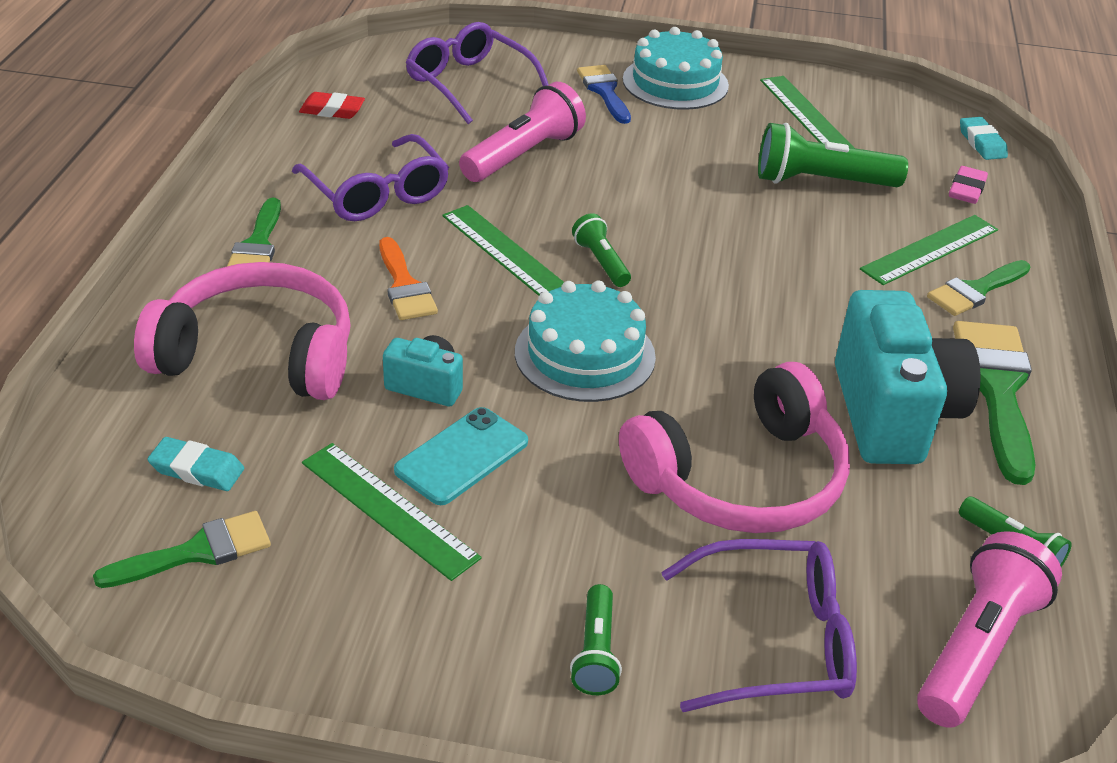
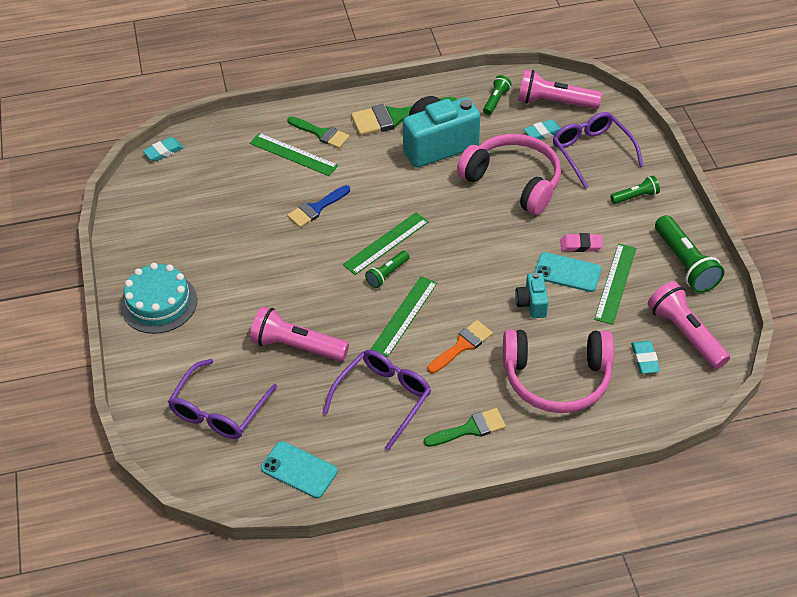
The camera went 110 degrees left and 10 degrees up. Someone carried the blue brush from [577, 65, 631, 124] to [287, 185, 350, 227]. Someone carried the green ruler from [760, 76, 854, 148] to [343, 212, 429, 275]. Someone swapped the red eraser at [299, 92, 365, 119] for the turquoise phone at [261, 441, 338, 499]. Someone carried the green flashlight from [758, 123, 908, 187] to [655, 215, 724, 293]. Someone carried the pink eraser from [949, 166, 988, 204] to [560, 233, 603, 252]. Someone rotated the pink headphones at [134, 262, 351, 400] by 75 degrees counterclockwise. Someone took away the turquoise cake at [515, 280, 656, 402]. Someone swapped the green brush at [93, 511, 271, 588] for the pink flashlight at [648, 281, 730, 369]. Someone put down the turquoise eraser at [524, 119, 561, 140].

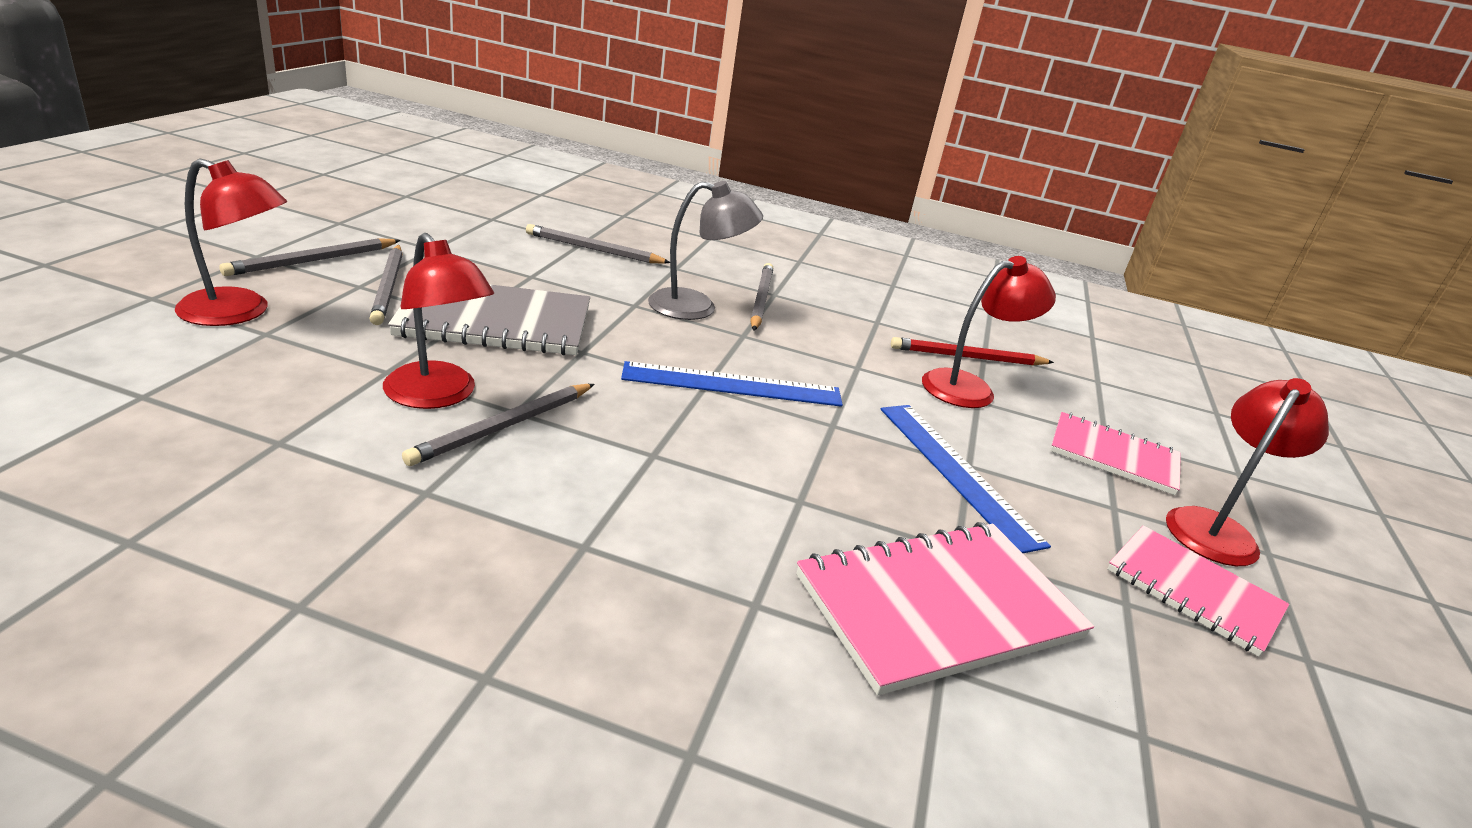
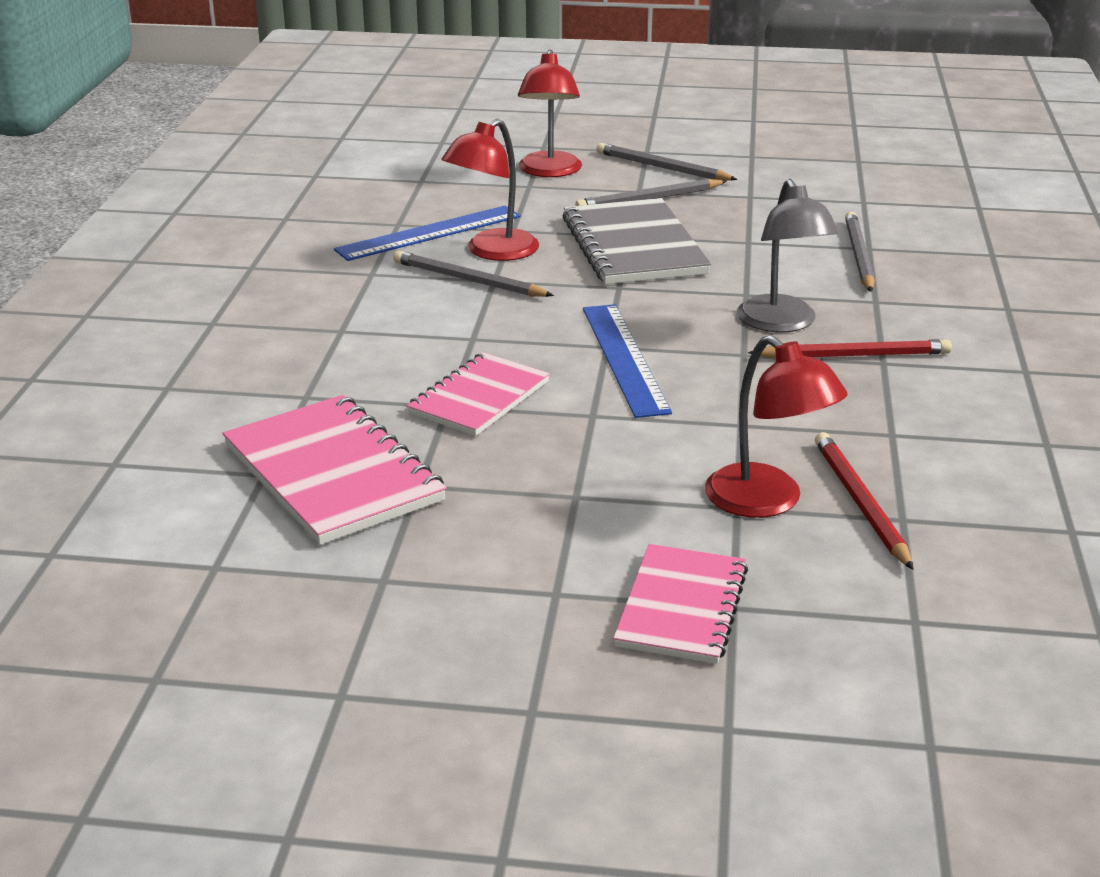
The camera went 85 degrees right and 0 degrees up. Someone repainted the grey pencil at [750, 263, 773, 331], which became the red pencil at [748, 339, 952, 359]. Someone took away the red lamp at [1166, 378, 1329, 566]. Someone carried the blue ruler from [881, 405, 1051, 553] to [334, 206, 521, 261]. Someone carried the pink notebook from [1107, 525, 1289, 657] to [407, 352, 550, 436].

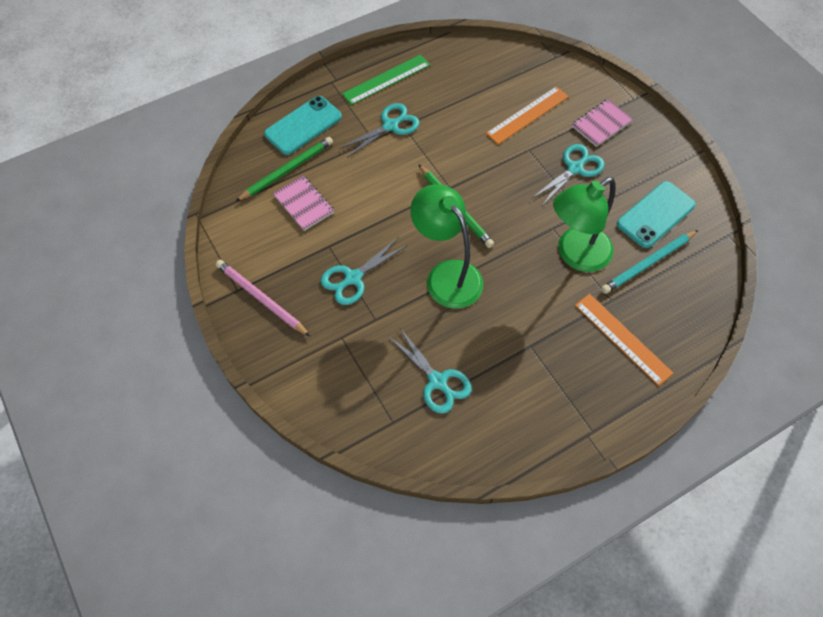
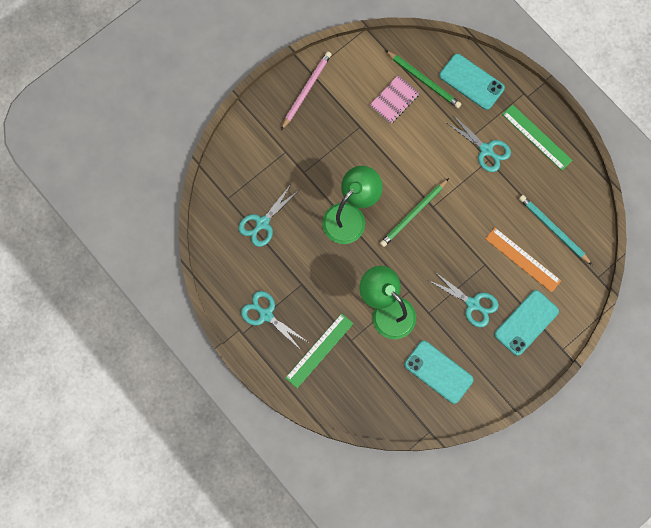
The camera went 80 degrees right and 15 degrees up. Someone swapped the pink notebook at [572, 99, 633, 147] for the turquoise phone at [494, 290, 559, 356]. Someone carried the turquoise pencil from [601, 230, 698, 294] to [519, 195, 592, 265]. Someone carried the turquoise scissors from [321, 238, 406, 305] to [241, 291, 308, 351]. Someone repainted the orange ruler at [575, 294, 673, 386], which became the green ruler at [285, 313, 354, 388].

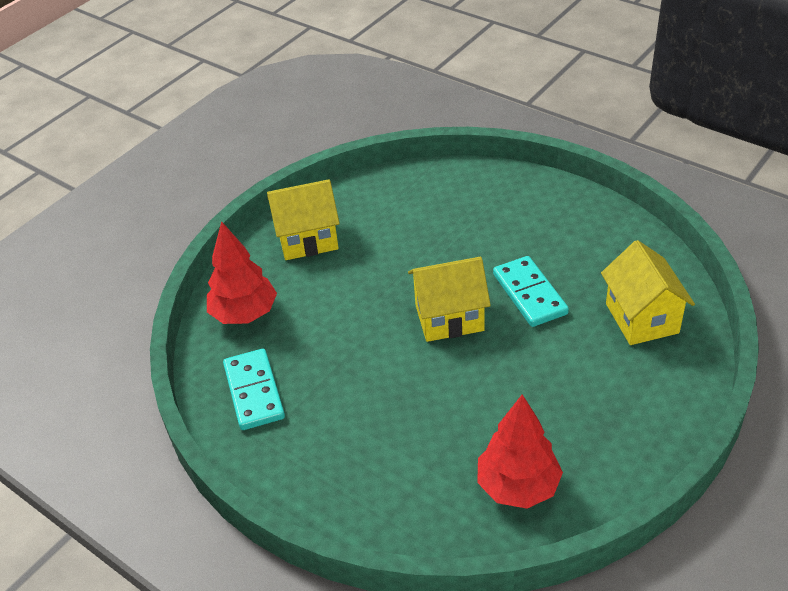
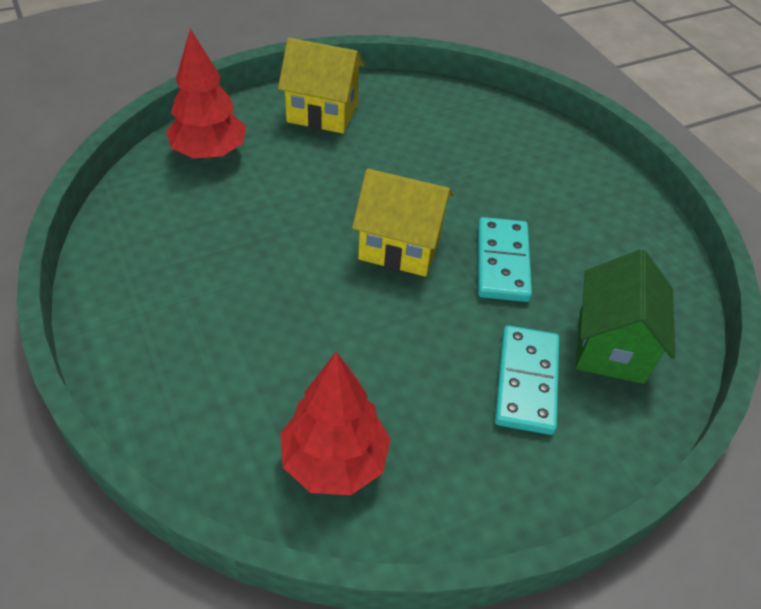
The camera went 20 degrees right and 5 degrees up. Someone repainted the yellow house at [601, 240, 695, 345], which became the green house at [576, 249, 675, 384]. Someone carried the turquoise domino from [223, 349, 285, 430] to [495, 325, 560, 435].

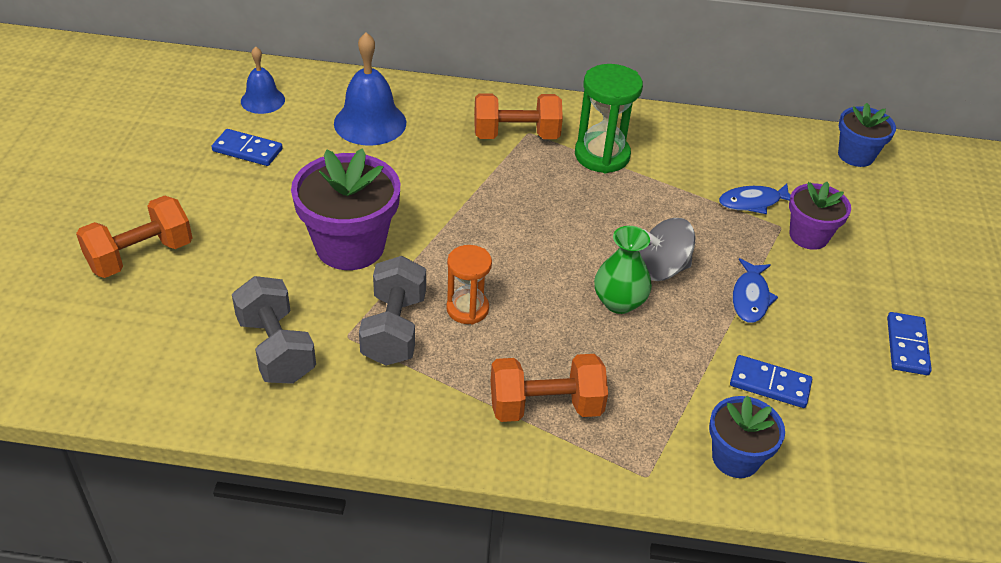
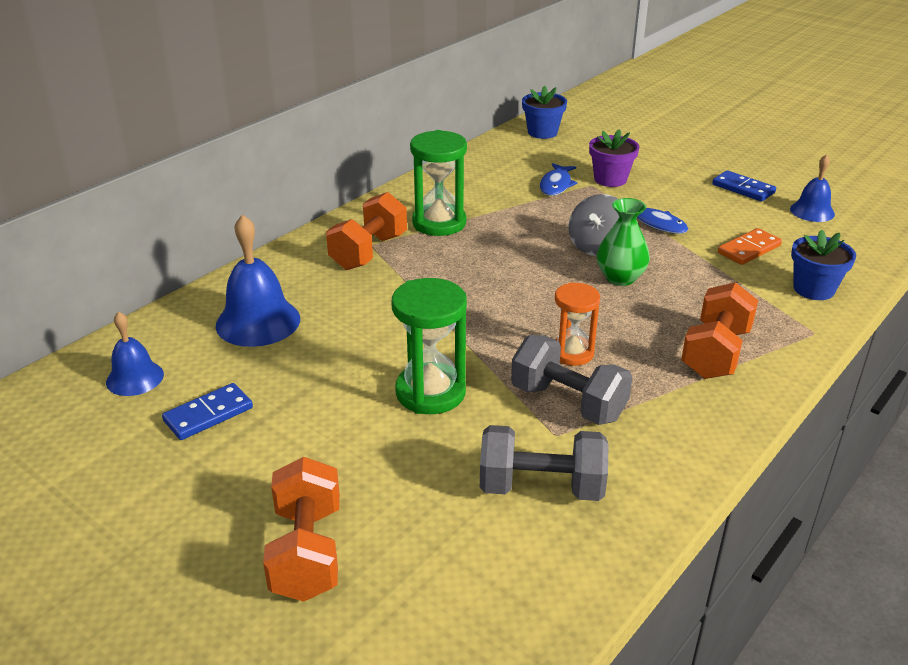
The camera went 55 degrees left and 10 degrees down. Someone swapped the purple flower pot at [291, 148, 400, 270] for the green hourglass at [391, 278, 467, 414]. Someone repainted the blue domino at [730, 355, 812, 408], which became the orange domino at [718, 228, 782, 265]. Someone put down the blue bell at [790, 154, 835, 222].

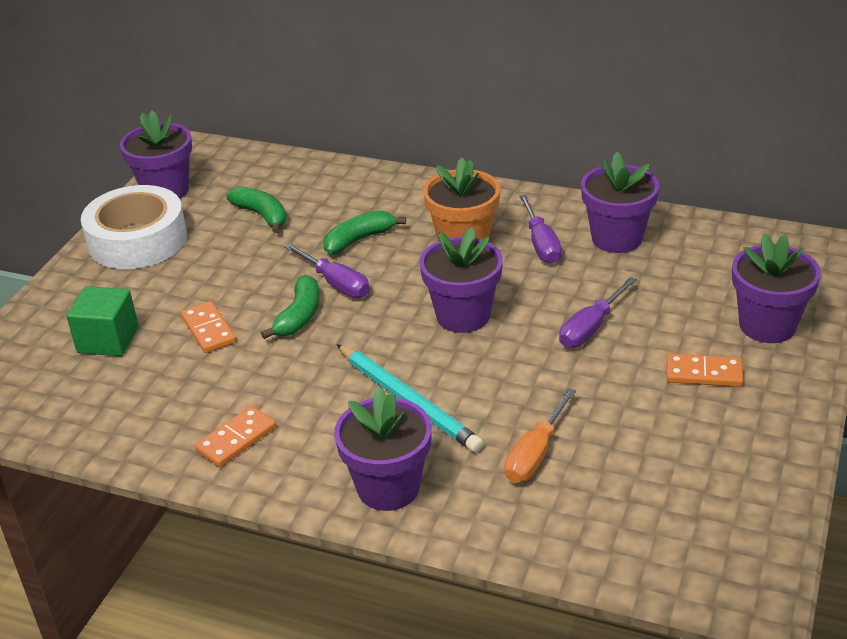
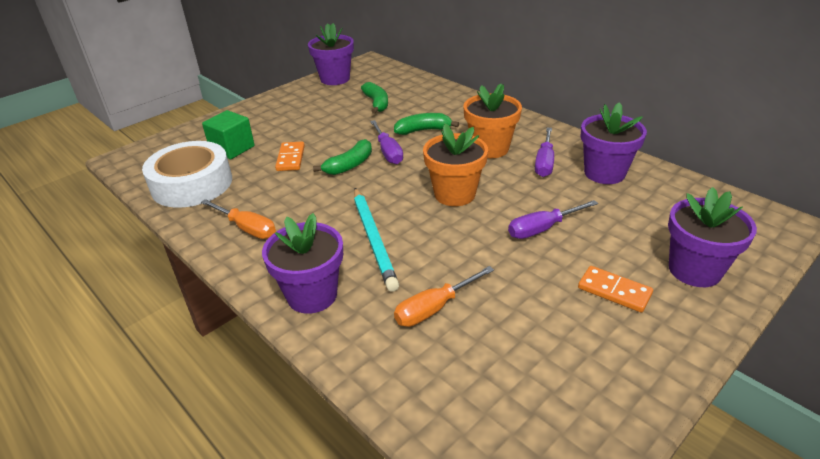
The camera went 25 degrees right and 0 degrees up. Someone carried the white tape from [81, 185, 187, 269] to [142, 141, 232, 208]. Someone repainted the purple flower pot at [419, 227, 503, 333], which became the orange flower pot at [423, 123, 488, 206]. Someone swapped the orange domino at [195, 406, 276, 467] for the orange screwdriver at [200, 199, 276, 239].

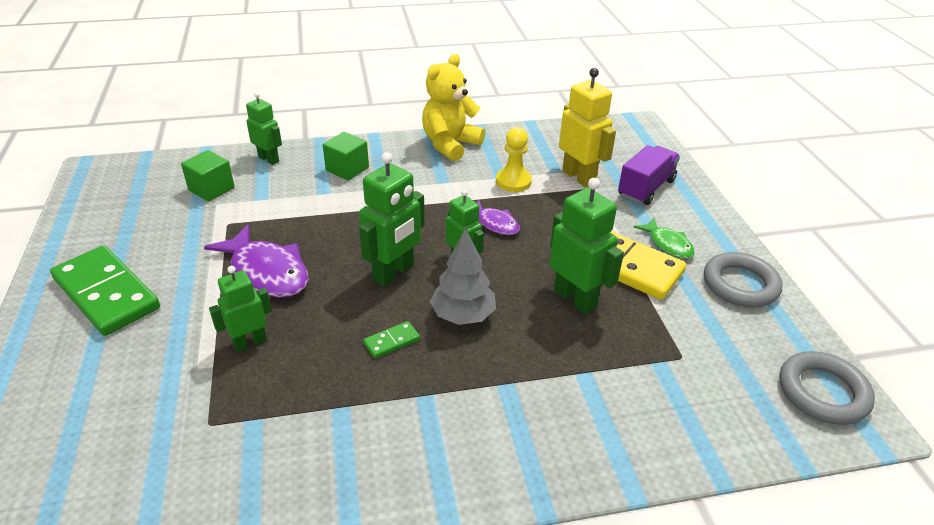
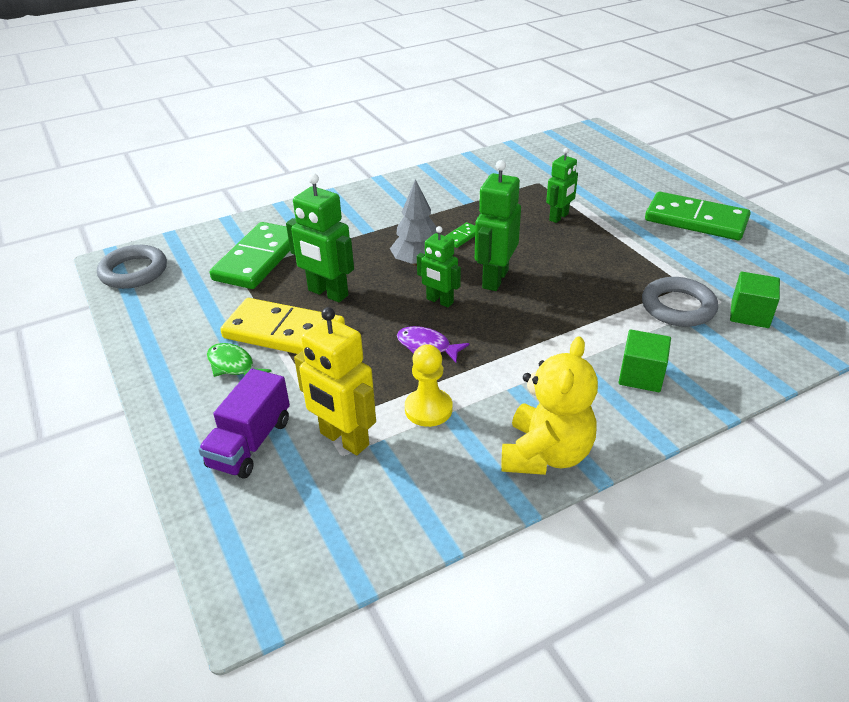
The camera went 165 degrees right and 0 degrees up. Someone took away the green robot at [246, 92, 282, 165]. Someone took away the purple fish at [204, 224, 309, 298]. Someone carried the grey ring from [704, 252, 782, 307] to [642, 277, 718, 327]. Someone put down the green domino at [209, 222, 290, 289].

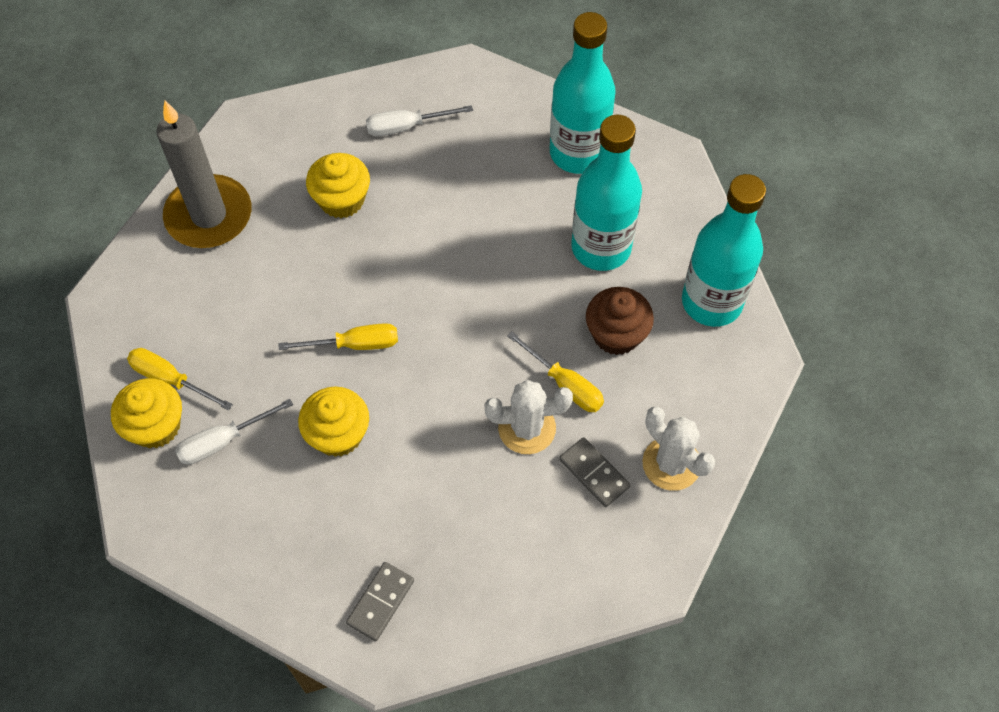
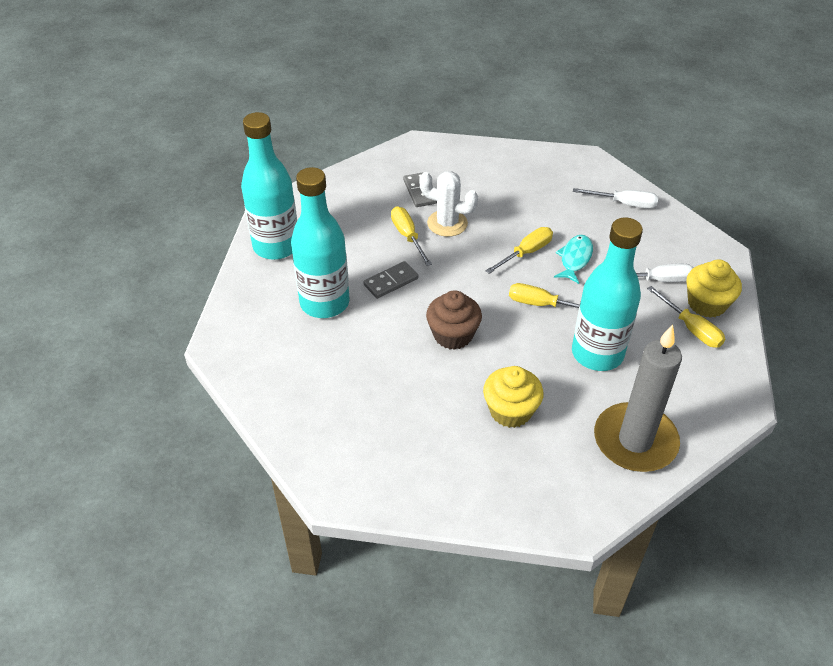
The camera went 155 degrees left and 15 degrees down. Someone carried the turquoise bottle from [550, 12, 616, 174] to [572, 217, 643, 371]. Someone carried the white screwdriver from [366, 105, 473, 136] to [573, 188, 658, 209]. Someone carried the brown cupcake from [586, 287, 654, 355] to [426, 290, 482, 350]. Someone swapped the yellow cupcake at [298, 387, 369, 457] for the turquoise fish at [554, 235, 593, 284]. Someone took away the white cactus at [642, 407, 715, 491]. Someone carried the grey domino from [346, 562, 414, 641] to [363, 261, 418, 299]. Someone put down the yellow screwdriver at [485, 227, 553, 274].

